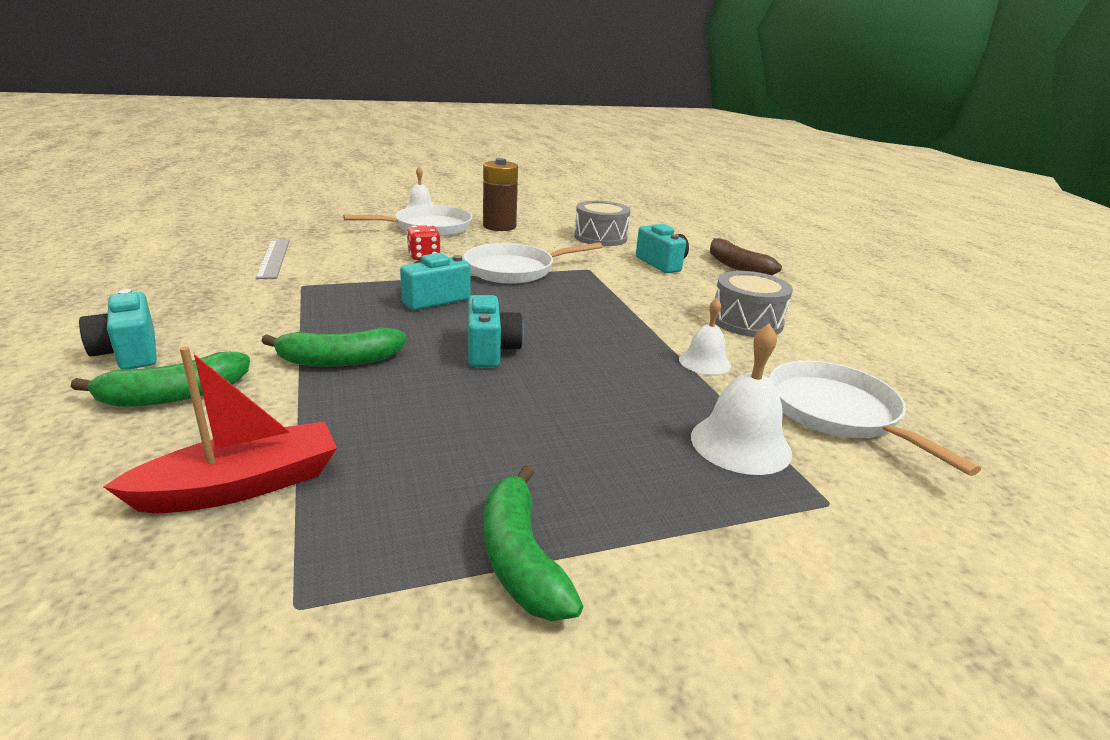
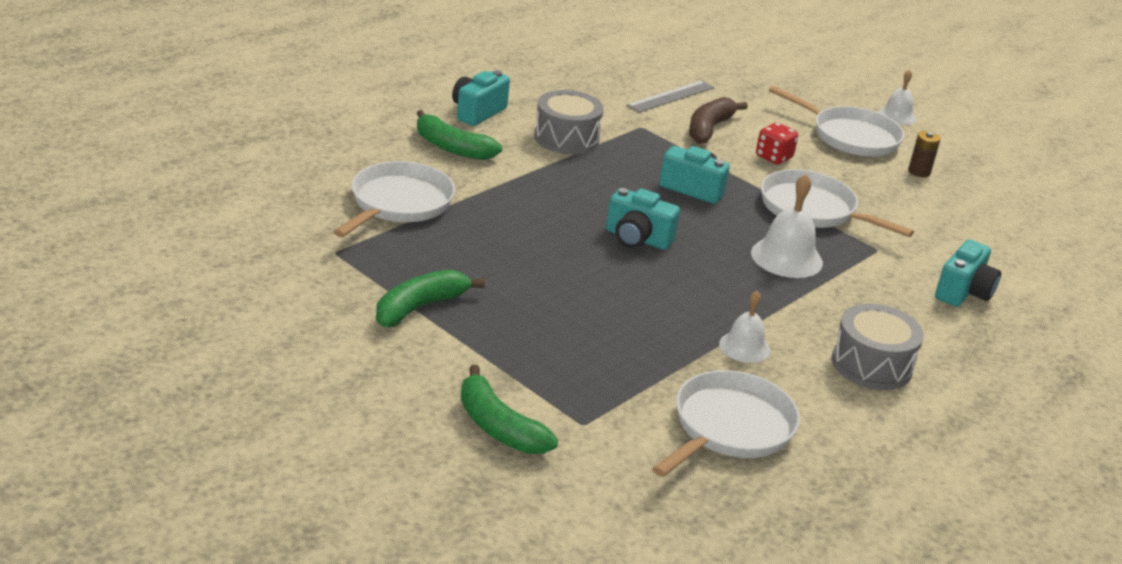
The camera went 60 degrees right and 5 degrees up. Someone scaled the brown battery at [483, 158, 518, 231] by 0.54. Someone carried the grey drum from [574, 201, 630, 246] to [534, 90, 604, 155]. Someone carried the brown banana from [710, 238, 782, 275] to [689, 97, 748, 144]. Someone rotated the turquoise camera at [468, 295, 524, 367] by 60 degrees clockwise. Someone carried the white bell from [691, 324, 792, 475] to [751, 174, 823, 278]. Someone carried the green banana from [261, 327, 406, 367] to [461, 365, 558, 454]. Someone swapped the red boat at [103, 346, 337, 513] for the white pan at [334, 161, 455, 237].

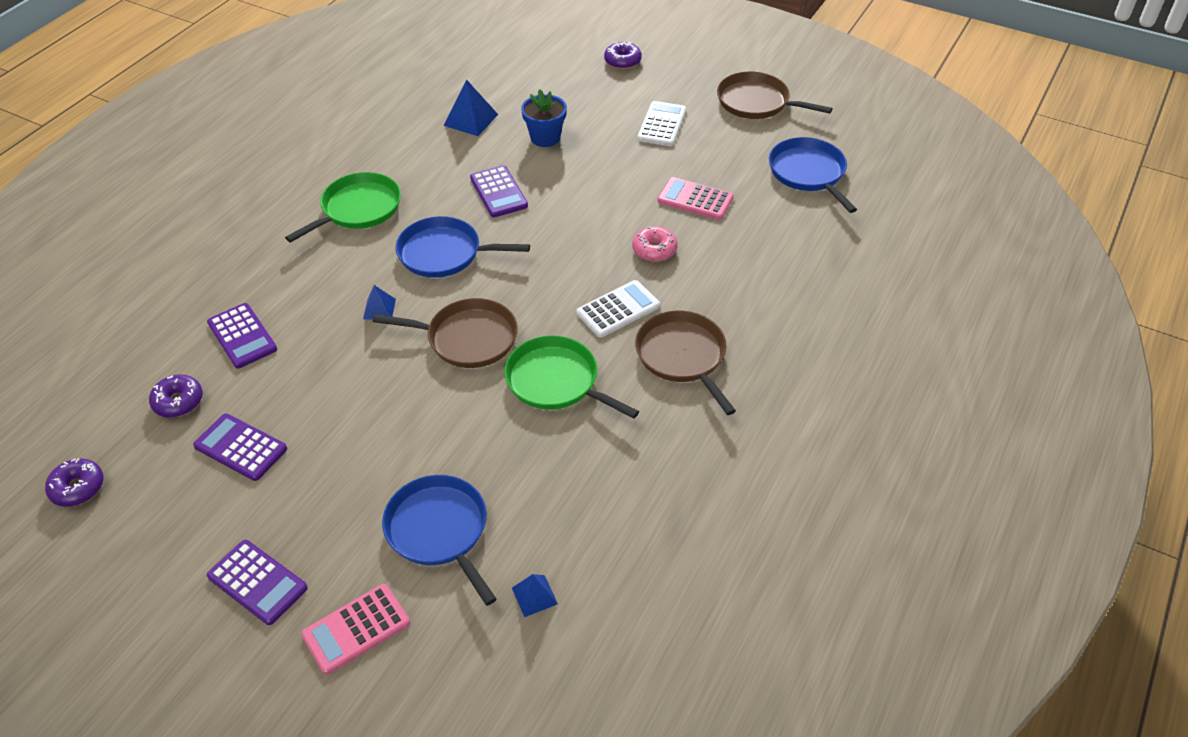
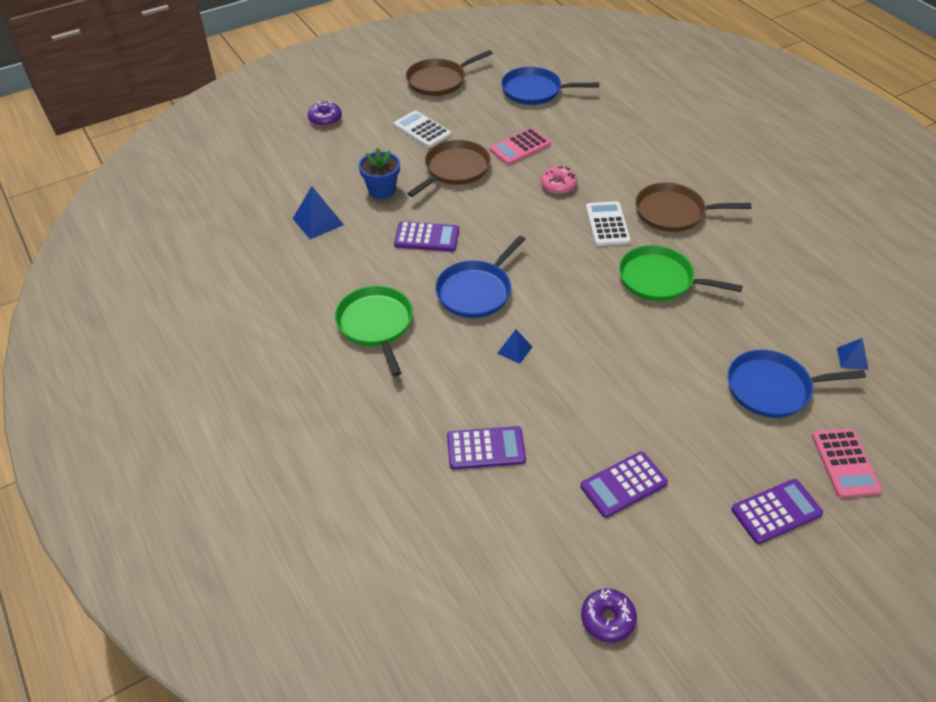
The camera went 60 degrees left and 0 degrees up. Someone carried the brown pan from [373, 298, 518, 368] to [407, 140, 491, 197]. Someone rotated the green pan at [504, 335, 639, 419] by 45 degrees clockwise. Someone took away the purple donut at [149, 374, 203, 418].

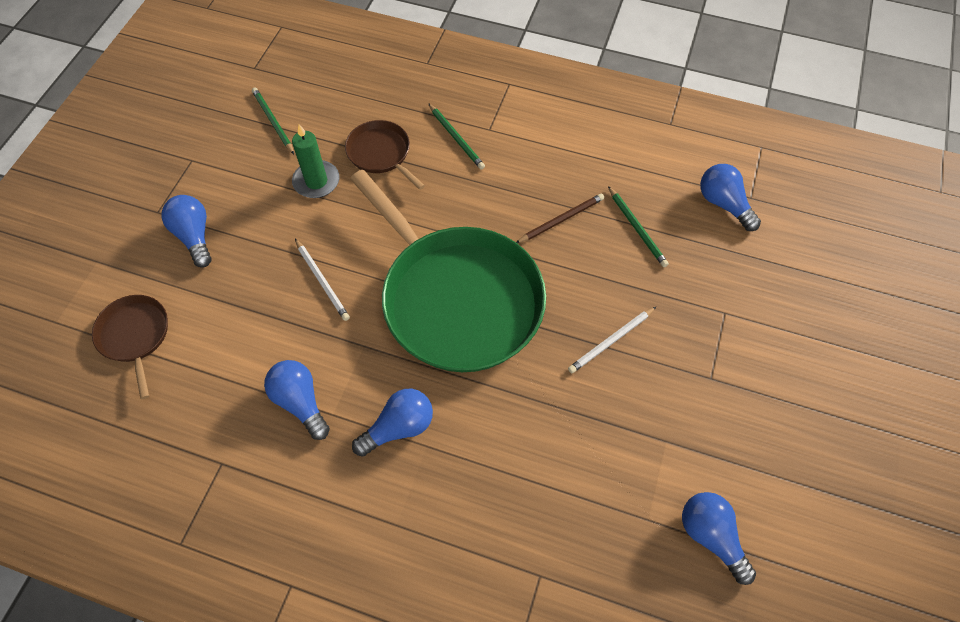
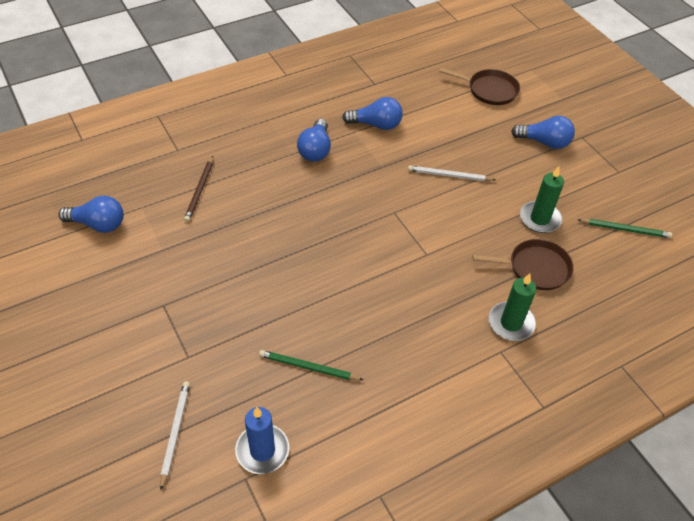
The camera went 130 degrees right and 10 degrees down. Someone swapped the green pencil at [428, 103, 485, 170] for the green candle at [489, 273, 536, 341]. Someone swapped the blue light bulb at [700, 164, 761, 231] for the blue candle at [235, 407, 289, 474]. Someone took away the green pan at [350, 170, 546, 372]. Someone carried the brown pencil from [516, 194, 604, 243] to [184, 156, 213, 222]. Someone carried the white pencil from [568, 307, 656, 373] to [160, 381, 190, 490].

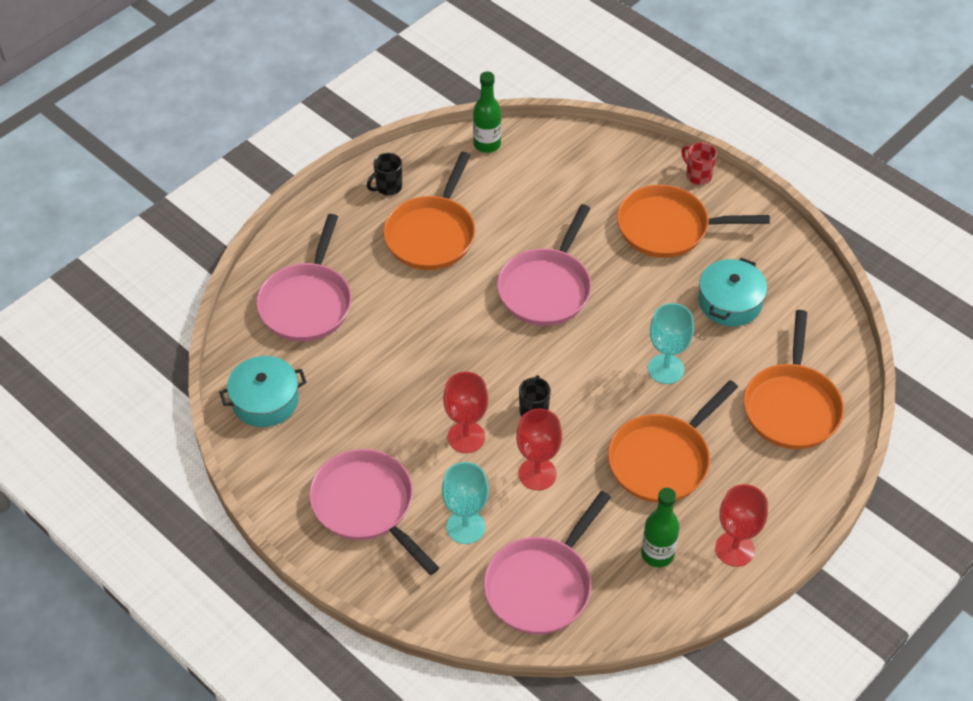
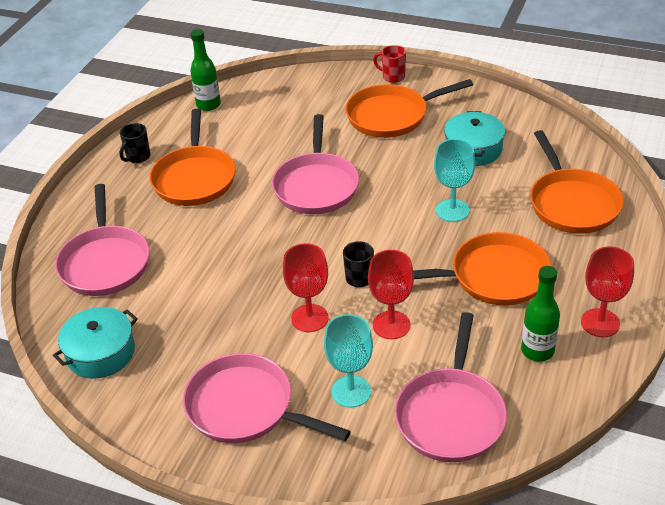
The camera went 20 degrees left and 10 degrees down. Someone rotated the orange pan at [608, 380, 738, 503] by 120 degrees counterclockwise.

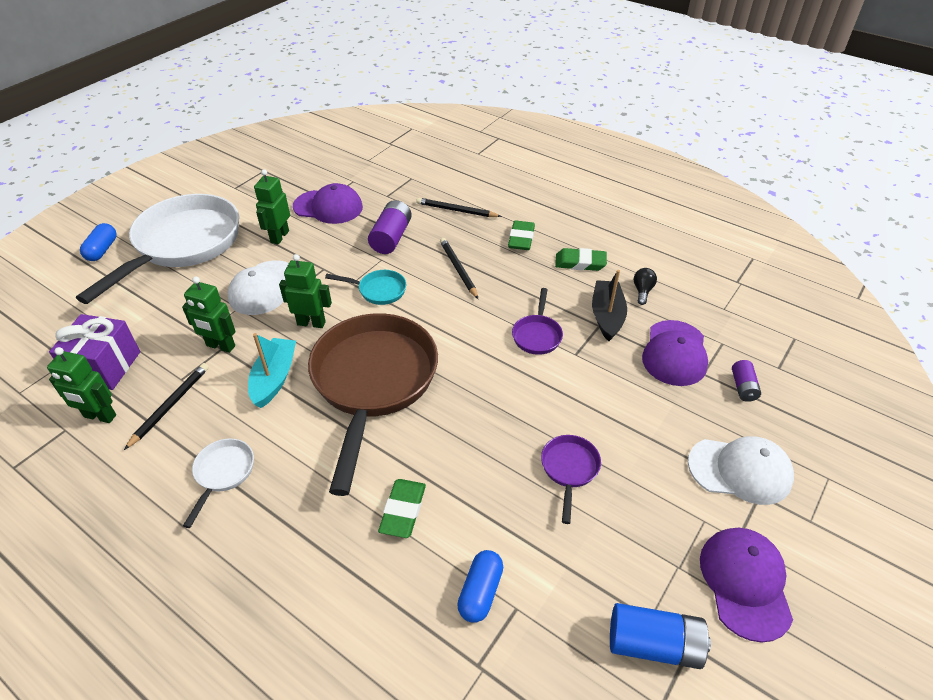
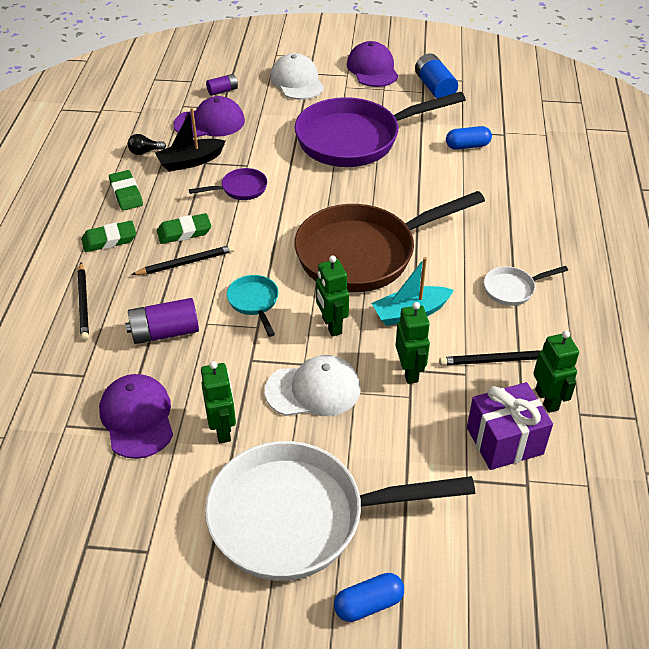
The camera went 120 degrees left and 0 degrees up. Someone rotated the green robot at [254, 169, 290, 244] by 90 degrees counterclockwise. Someone rotated the black pencil at [440, 238, 478, 299] by 150 degrees counterclockwise. Someone scaled the purple pan at [541, 435, 601, 524] by 2.39. Someone carried the green eraser from [378, 479, 426, 538] to [157, 213, 211, 244]. Someone rotated the purple cap at [700, 528, 793, 643] by 105 degrees clockwise.

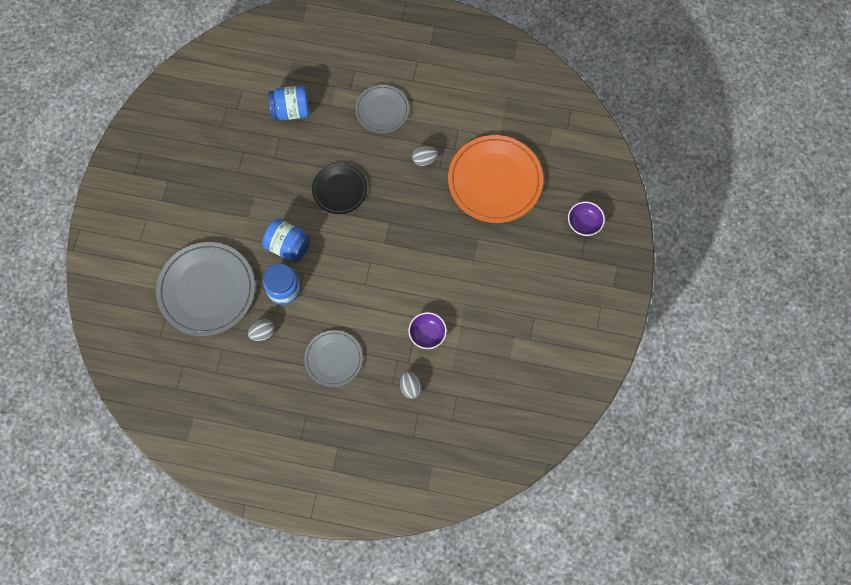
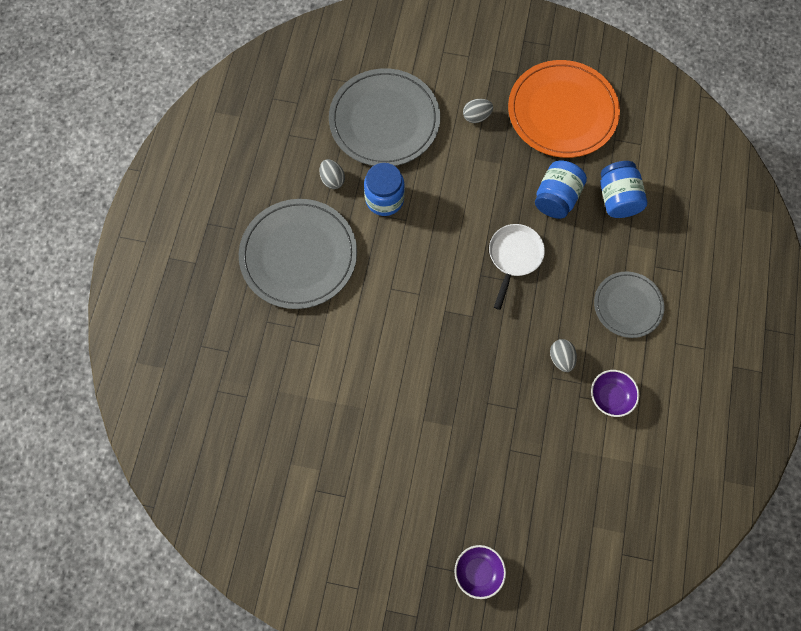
The camera went 90 degrees right and 0 degrees up. Someone carried the orange plate from [448, 135, 543, 223] to [508, 60, 620, 158]. Someone swapped the black plate at [312, 163, 367, 214] for the white pan at [489, 224, 545, 310]. Someone carried the blue jar from [262, 219, 310, 262] to [535, 160, 587, 219]. Someone carried the purple bowl from [408, 312, 447, 349] to [591, 370, 639, 417]. Someone scaled the grey plate at [304, 330, 363, 387] by 1.72. Someone carried the grey egg from [400, 371, 422, 399] to [463, 99, 493, 123].

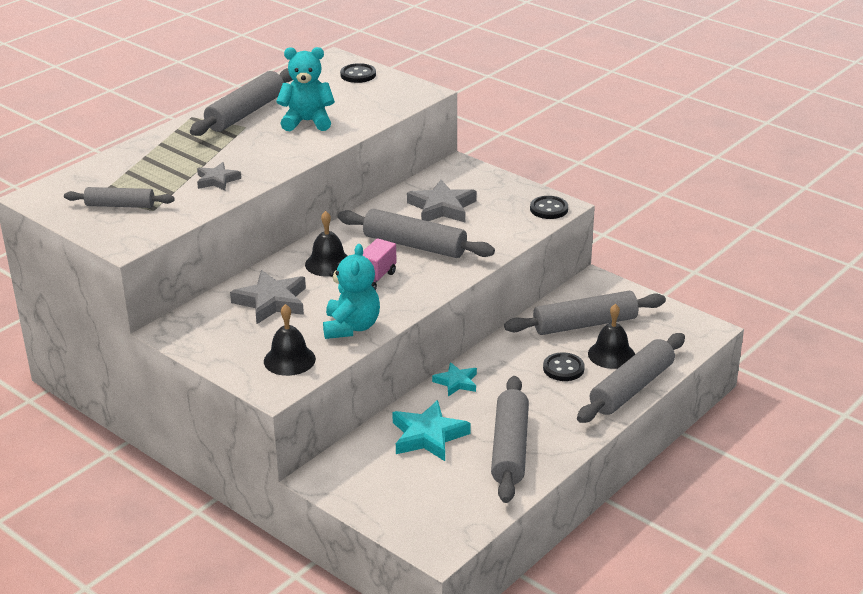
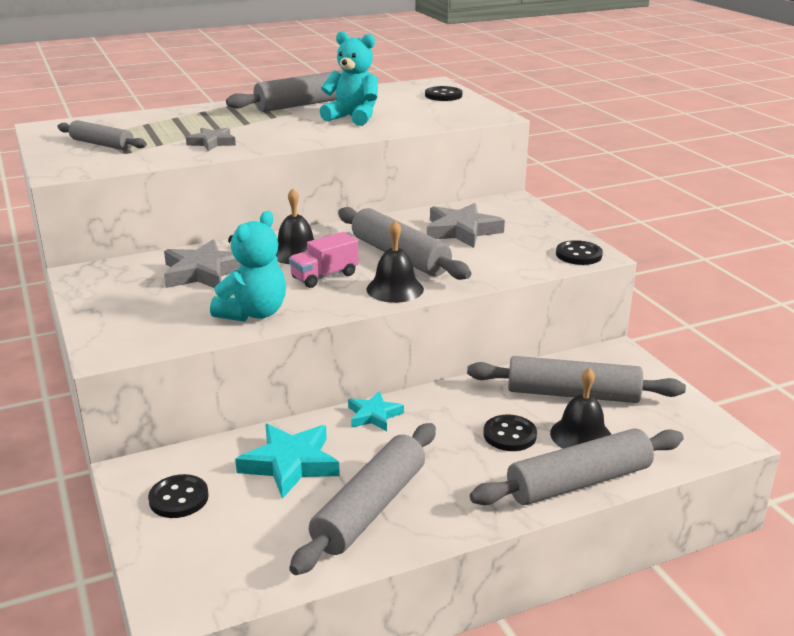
The camera went 25 degrees right and 5 degrees down. Someone carried the black bell from [264, 304, 316, 376] to [366, 220, 424, 303]. Someone put down the black button at [148, 474, 209, 518].

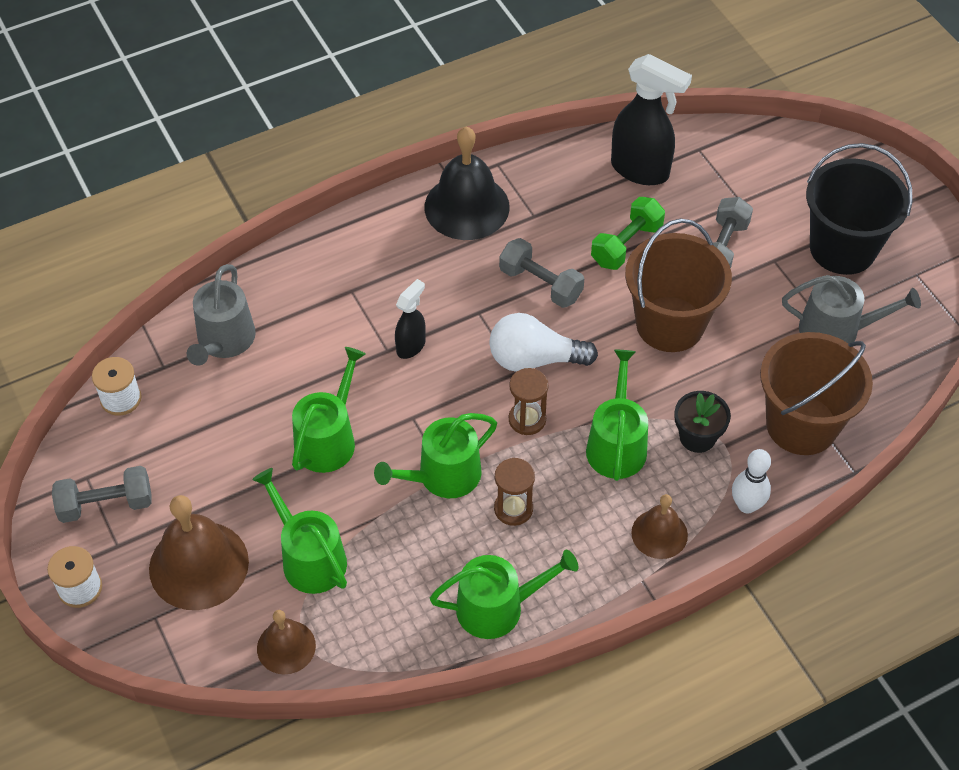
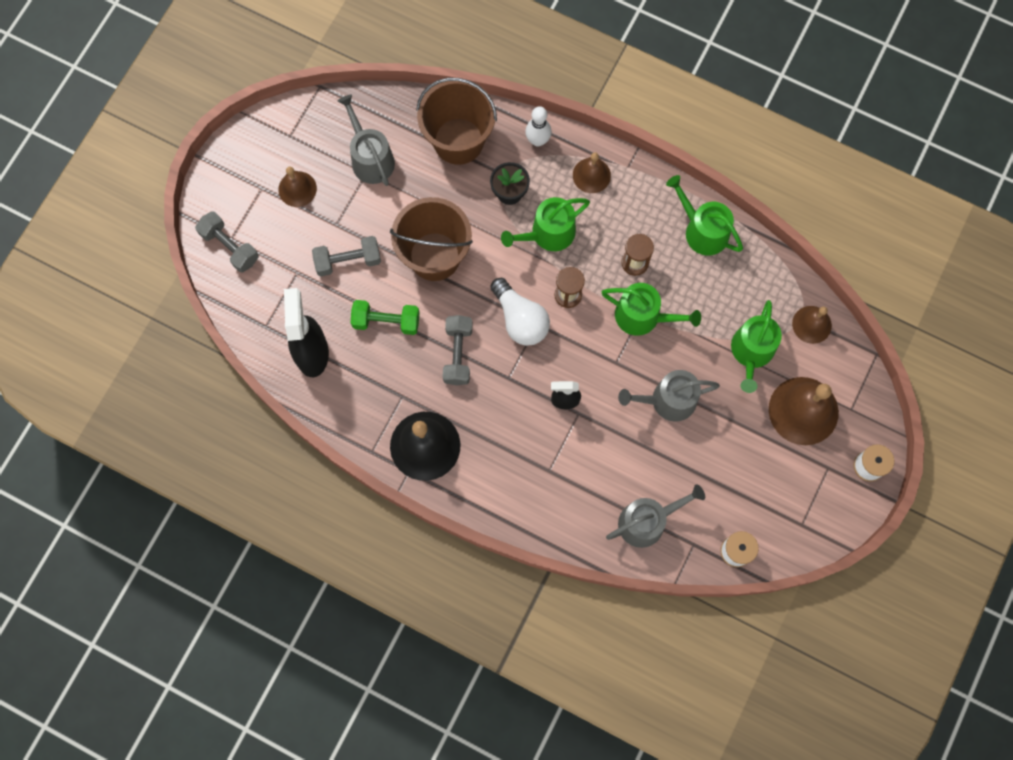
The camera went 125 degrees left and 20 degrees up. Someone swapped the black bucket at [806, 143, 913, 275] for the brown bell at [278, 166, 317, 207]. Someone repainted the green watering can at [292, 347, 365, 473], which became the grey watering can at [618, 370, 720, 422]. Someone carried the grey dumbbell from [52, 466, 152, 523] to [195, 212, 259, 272].

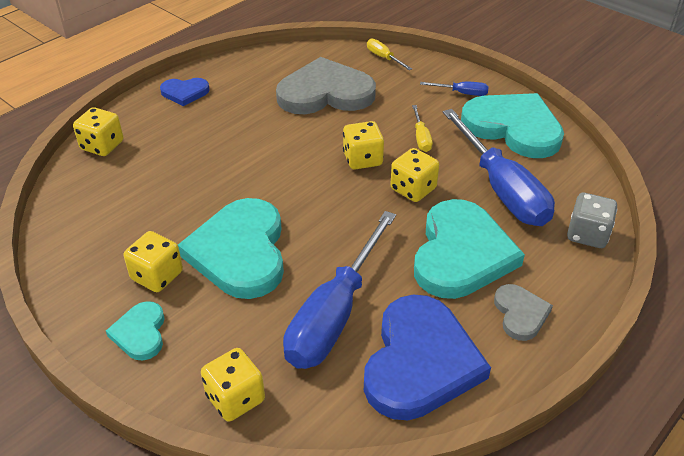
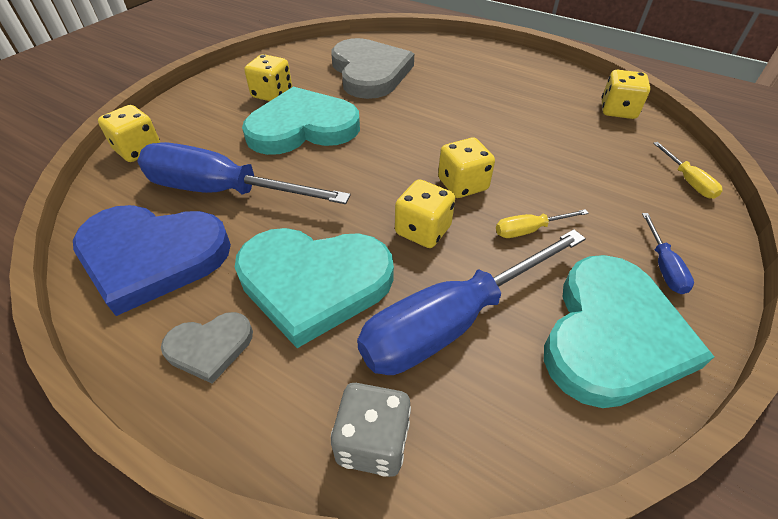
The camera went 80 degrees right and 5 degrees up. Someone rotated the yellow screwdriver at [367, 38, 412, 70] by 120 degrees clockwise. Someone carried the grey heart from [276, 57, 376, 114] to [331, 38, 414, 99]. Someone took away the blue heart at [160, 78, 210, 106]. Someone carried the yellow dice from [73, 107, 124, 156] to [602, 70, 650, 119]. Someone took away the turquoise heart at [106, 301, 165, 360].

